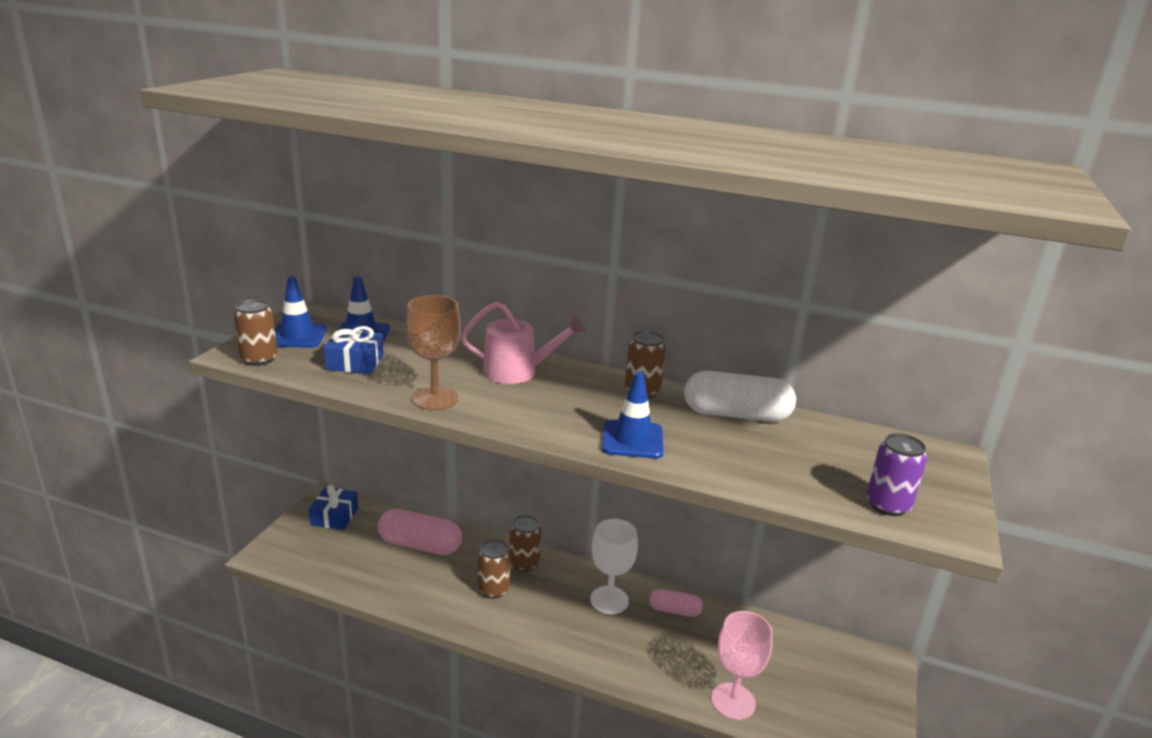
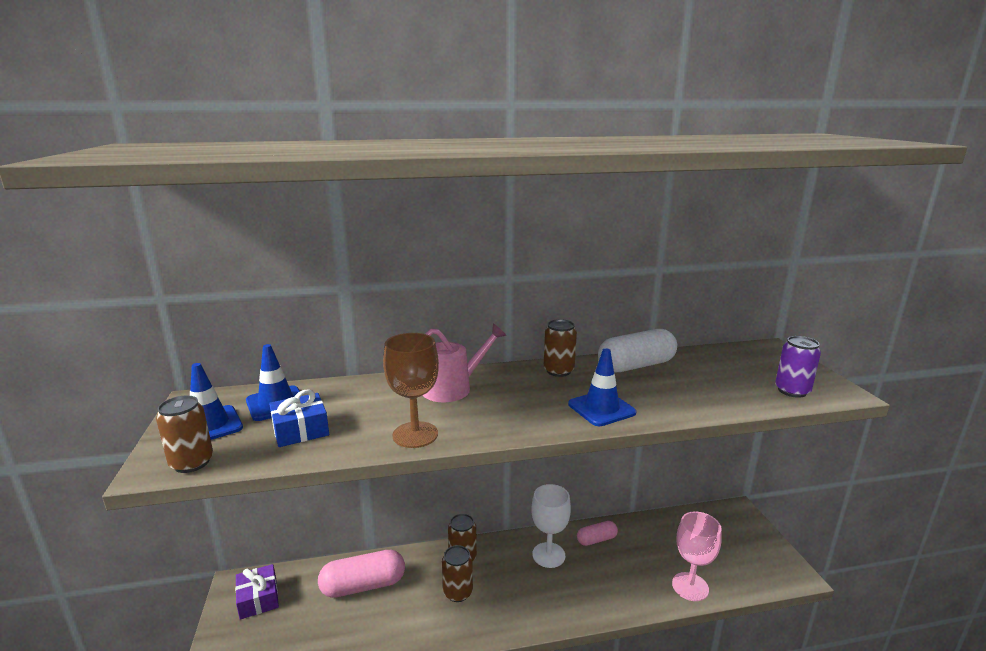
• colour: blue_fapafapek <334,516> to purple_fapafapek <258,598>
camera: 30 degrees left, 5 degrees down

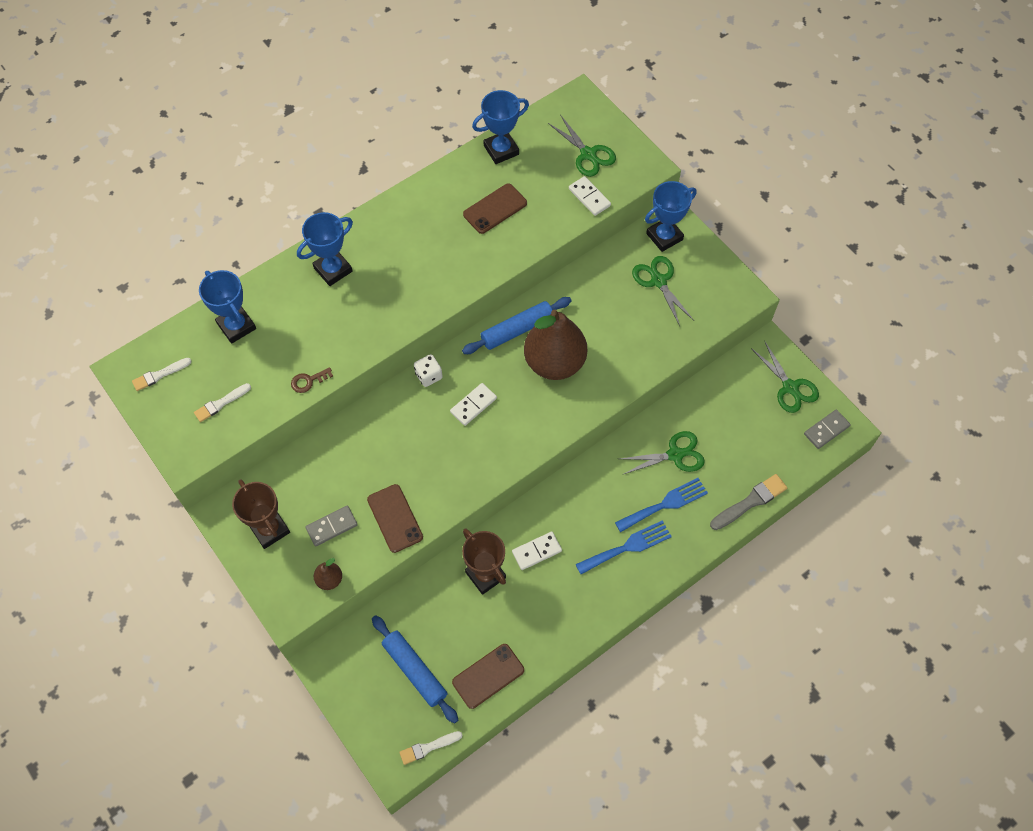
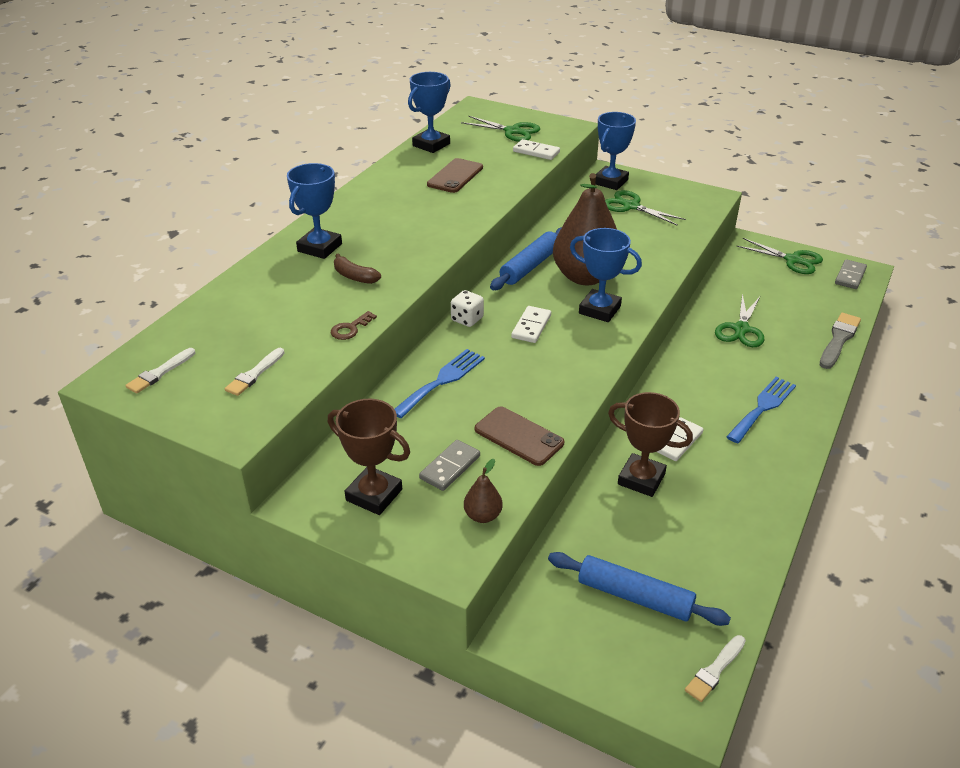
• relocated: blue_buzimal <236,326> to <599,310>
• missing: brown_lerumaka <488,676>
• relocated: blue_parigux <665,504> to <442,381>
• spun: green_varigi <675,455> = <741,329> 150 degrees clockwise
• appeared: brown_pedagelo <354,276>
camera: 25 degrees left, 25 degrees down

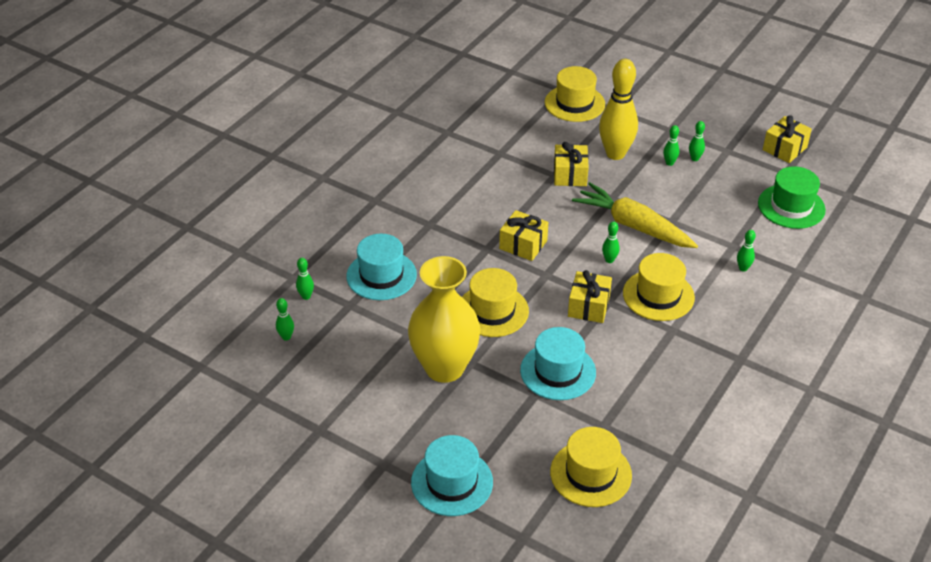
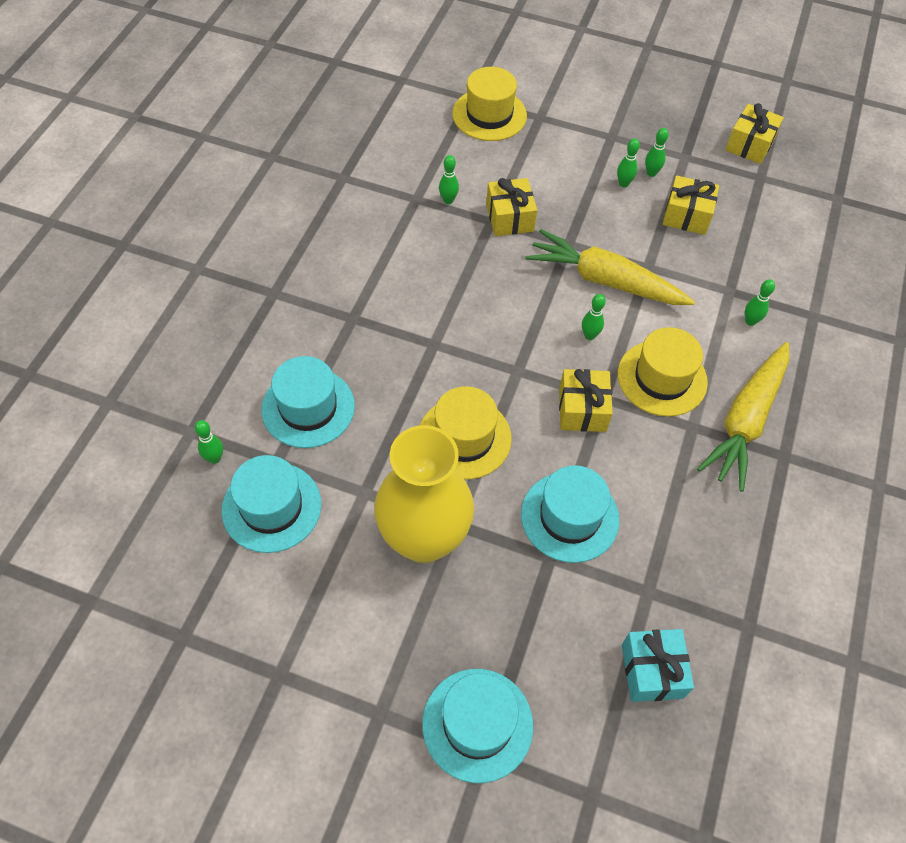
• relocated: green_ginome <286,337> to <448,200>
• relocated: yellow_fapafapek <523,245> to <686,216>
• exchanged: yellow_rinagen <590,473> to turquoise_fapafapek <652,671>
• missing: yellow_ginome <615,154>
• missing: green_rinagen <791,206>
• appeared: turquoise_rinagen <271,507>
• appeared: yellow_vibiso <745,421>
camera: 15 degrees left, 15 degrees up

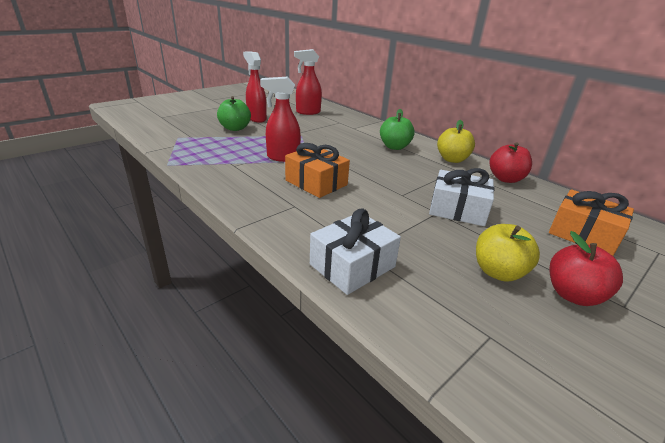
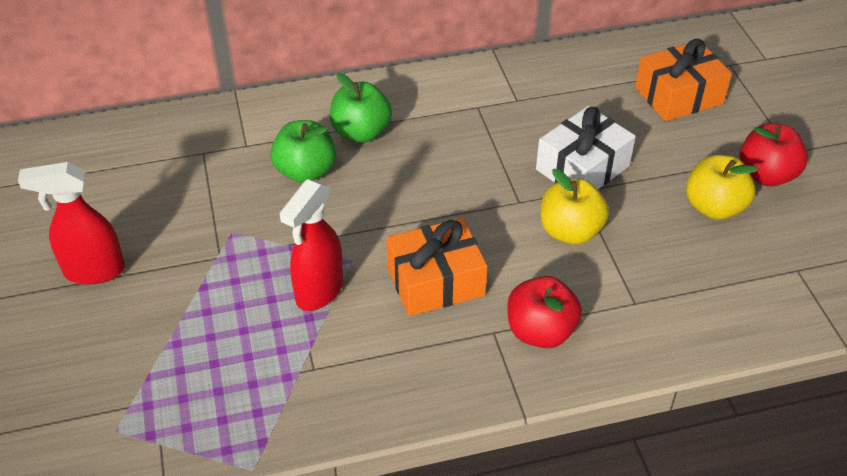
• relocated: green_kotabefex <235,128> to <305,171>
• missing: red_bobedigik <307,112>
• missing: white_fapafapek <352,265>
• relocated: yellow_kotabefex <452,159> to <570,231>
• relocated: red_kotabefex <505,179> to <540,331>
camera: 60 degrees left, 15 degrees up

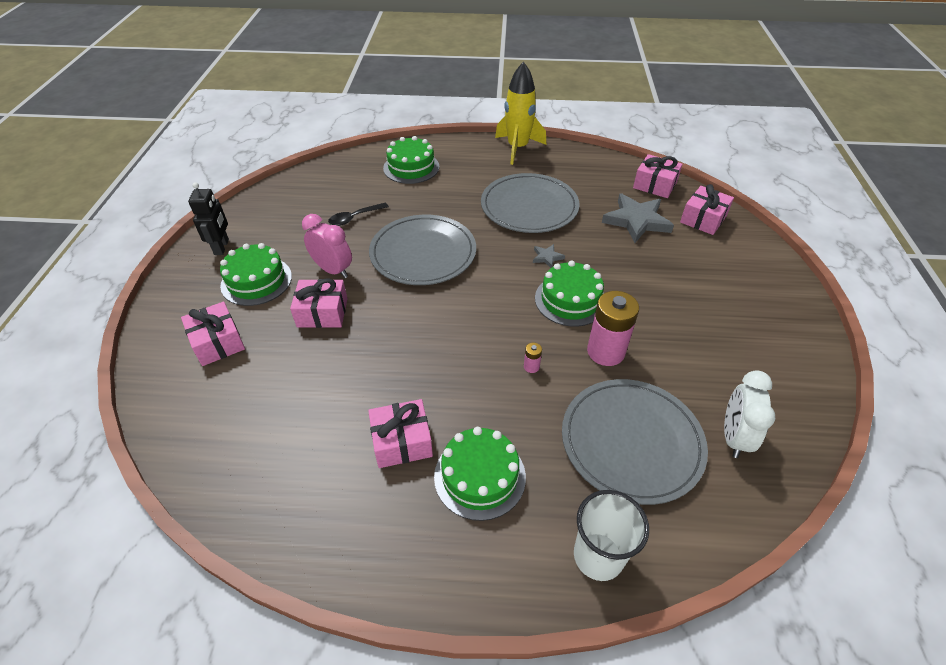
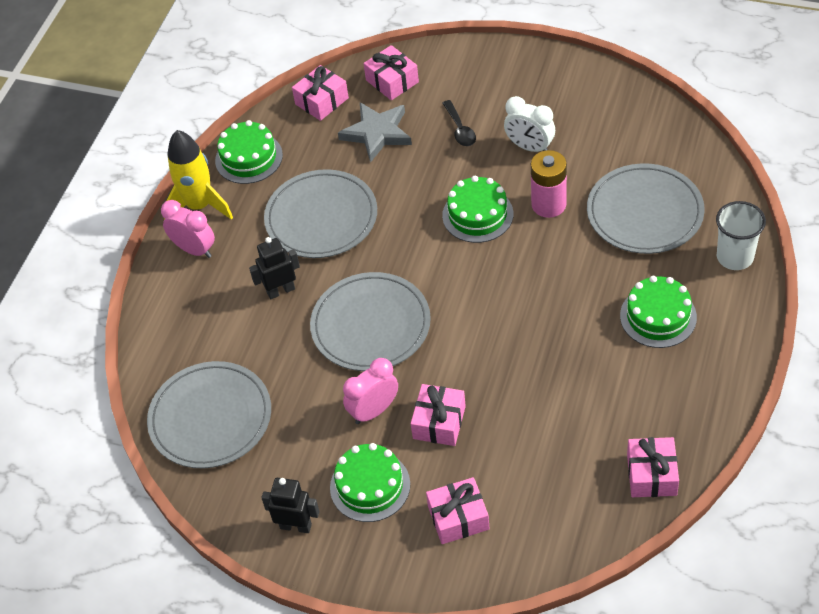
• relocated: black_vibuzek <354,218> to <460,129>
• relocated: pink_fapafapek <402,441> to <651,474>
• relocated: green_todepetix <411,167> to <249,158>
• missing: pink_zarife <531,367>
• missing: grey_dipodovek <547,257>
• relocated: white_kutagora <734,437> to <530,147>
• appeared: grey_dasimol <210,418>
• appeared: pink_kutagora <194,250>
• appeared: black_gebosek <280,290>
camera: 70 degrees left, 5 degrees up

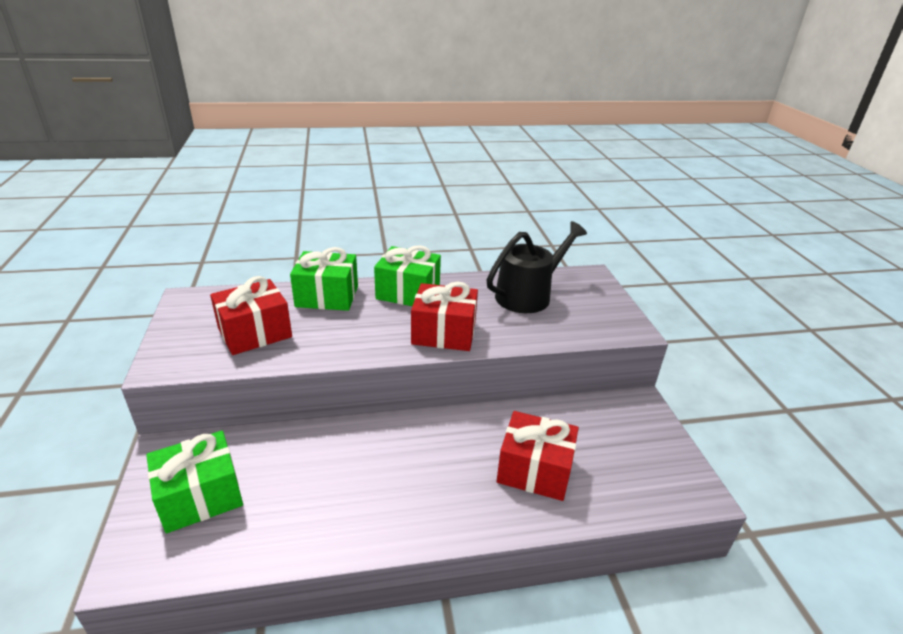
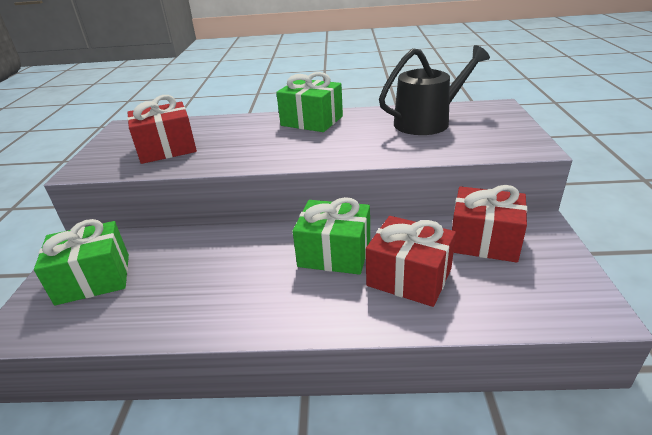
• relocated: green_fapafapek <327,296> to <334,253>
• relocated: red_fapafapek <444,333> to <484,241>
camera: 15 degrees right, 0 degrees up

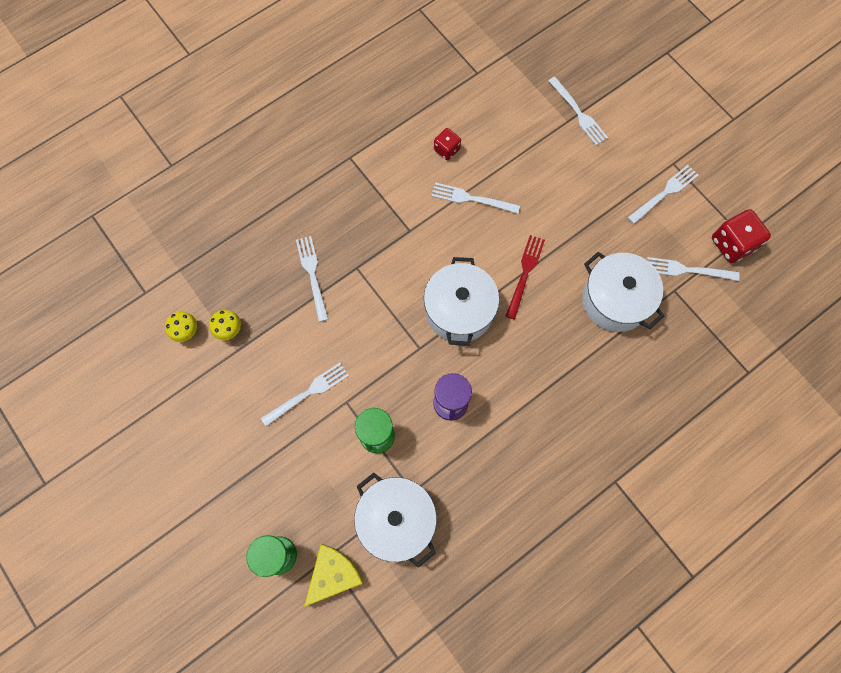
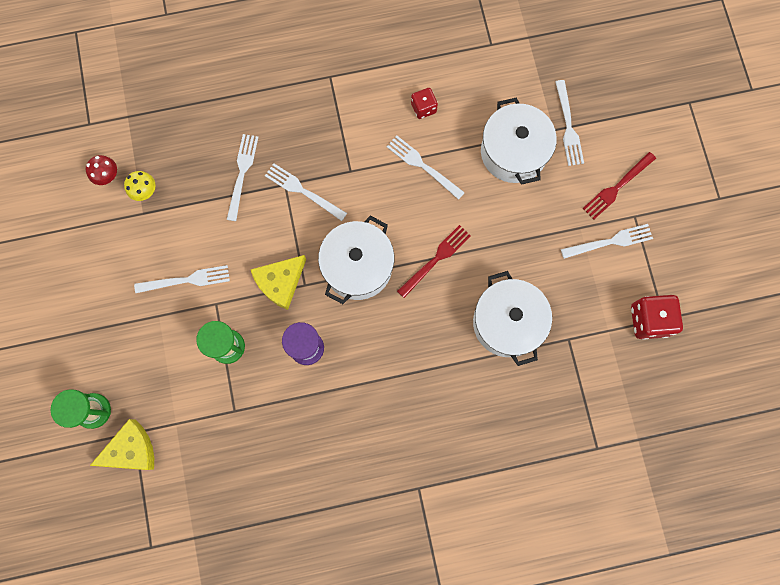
• colour: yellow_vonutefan <186,332> to red_vonutefan <108,176>
• relocated: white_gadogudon <396,520> to <513,152>
• relocated: white_parigux <687,270> to <302,191>
• appeared: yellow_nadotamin <280,282>
• appeared: red_parigux <617,187>
camera: 25 degrees right, 5 degrees up

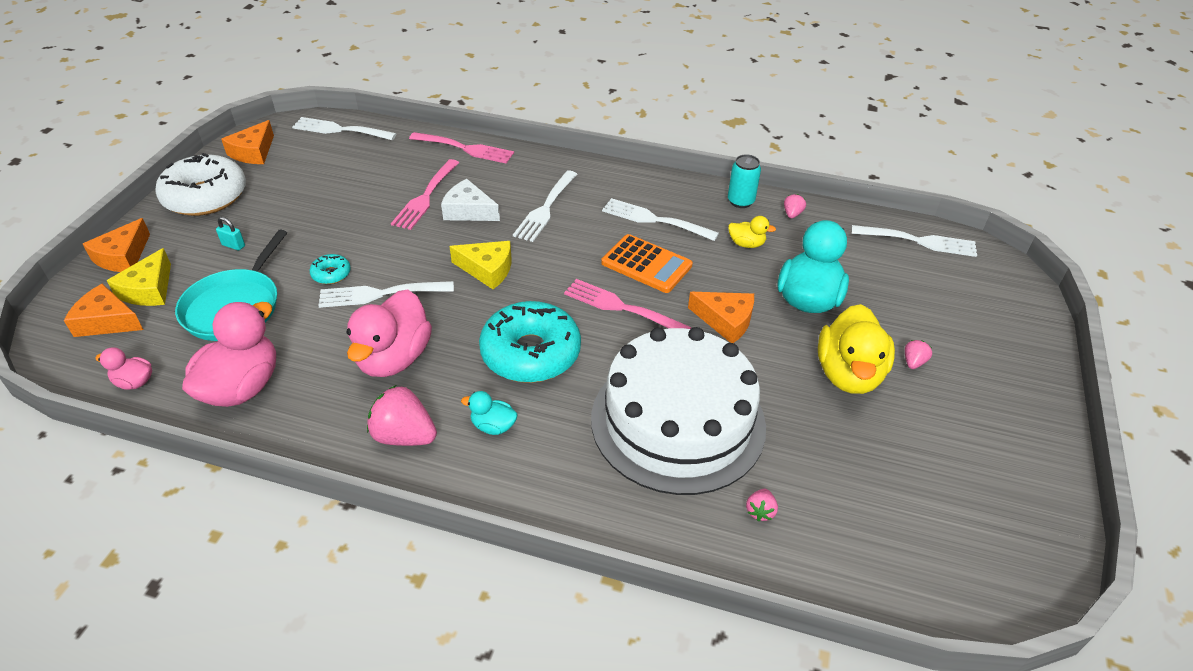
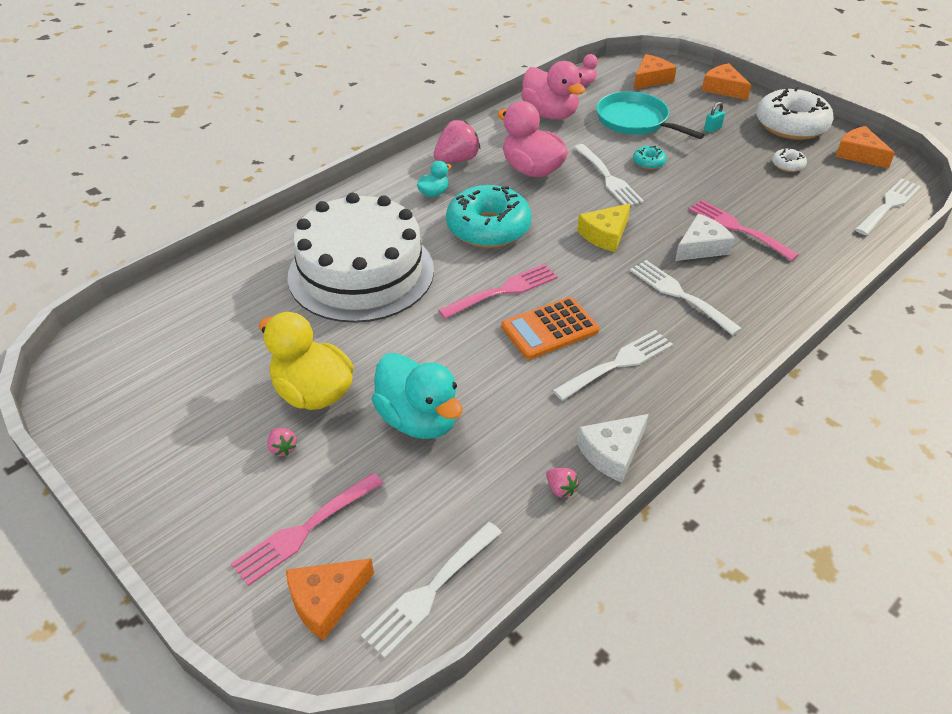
• missing: yellow_nadotamin <149,289>
• spun: white_parigux <380,294> = <608,178> 135 degrees clockwise
• relocated: pink_parigux <465,148> to <304,530>
• relocated: orange_nadotamin <725,321> to <326,600>
• exchanged: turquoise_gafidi <740,201> to white_nadotamin <612,453>
• missing: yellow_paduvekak <746,244>
• missing: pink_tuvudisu <760,511>
• appeared: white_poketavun <788,165>
camera: 120 degrees right, 0 degrees up

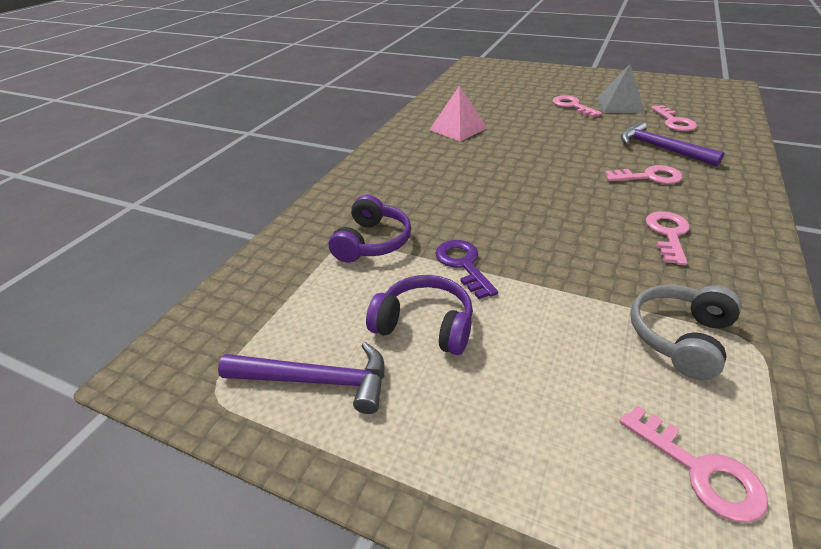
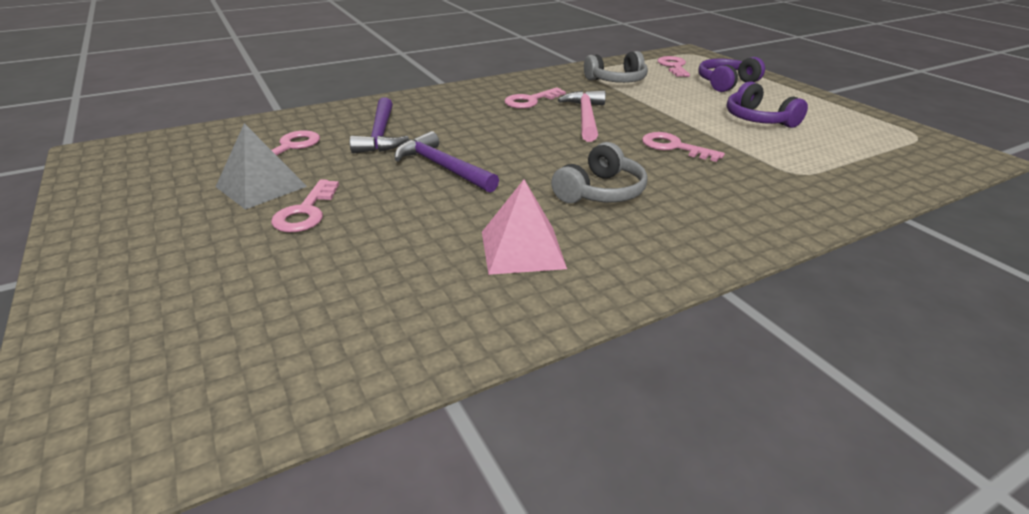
• relocated: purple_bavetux <316,381> to <442,167>
• relocated: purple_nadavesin <372,242> to <726,83>
• missing: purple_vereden <463,265>
• relocated: pink_vereden <649,177> to <674,147>
• appeared: grey_nadavesin <600,192>
• appeared: pink_bavetux <585,117>
camera: 145 degrees left, 5 degrees down

